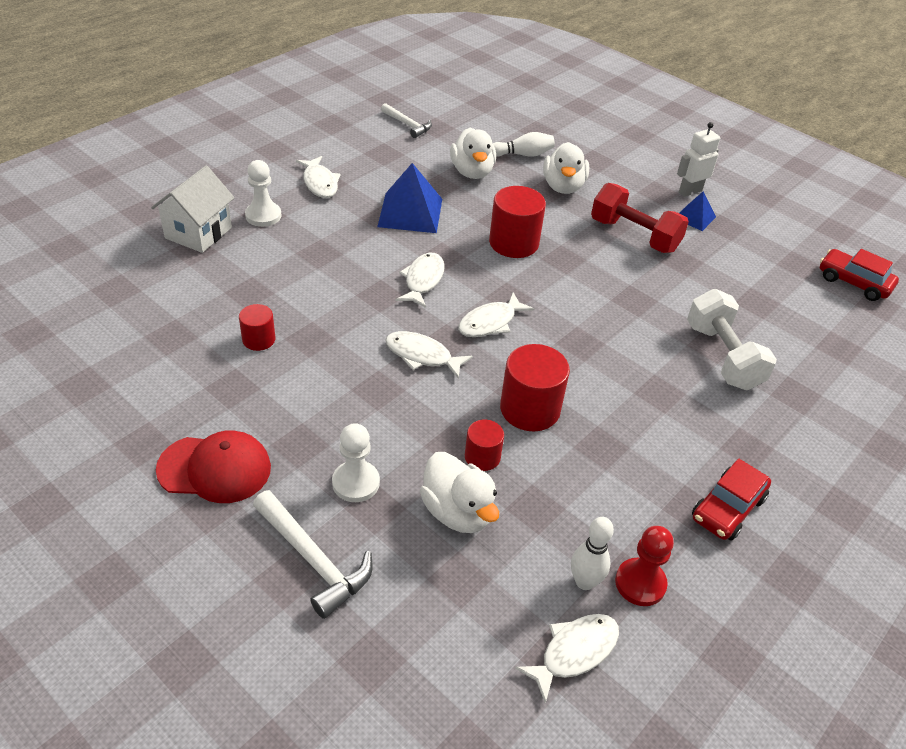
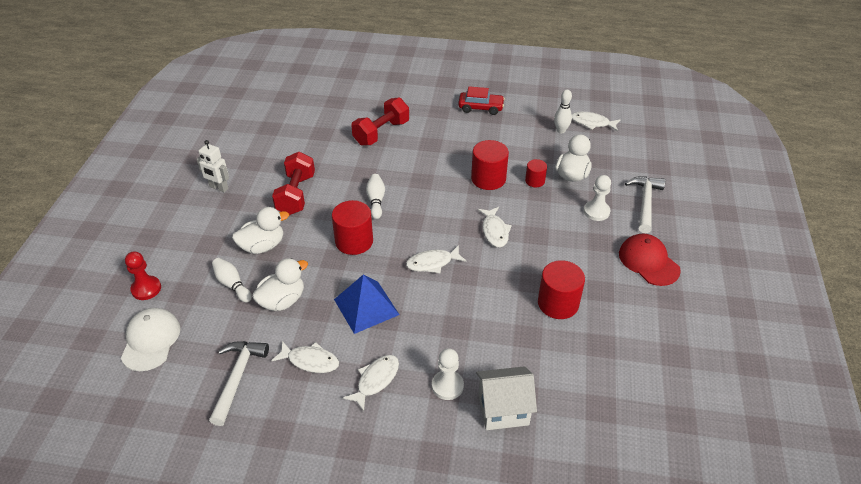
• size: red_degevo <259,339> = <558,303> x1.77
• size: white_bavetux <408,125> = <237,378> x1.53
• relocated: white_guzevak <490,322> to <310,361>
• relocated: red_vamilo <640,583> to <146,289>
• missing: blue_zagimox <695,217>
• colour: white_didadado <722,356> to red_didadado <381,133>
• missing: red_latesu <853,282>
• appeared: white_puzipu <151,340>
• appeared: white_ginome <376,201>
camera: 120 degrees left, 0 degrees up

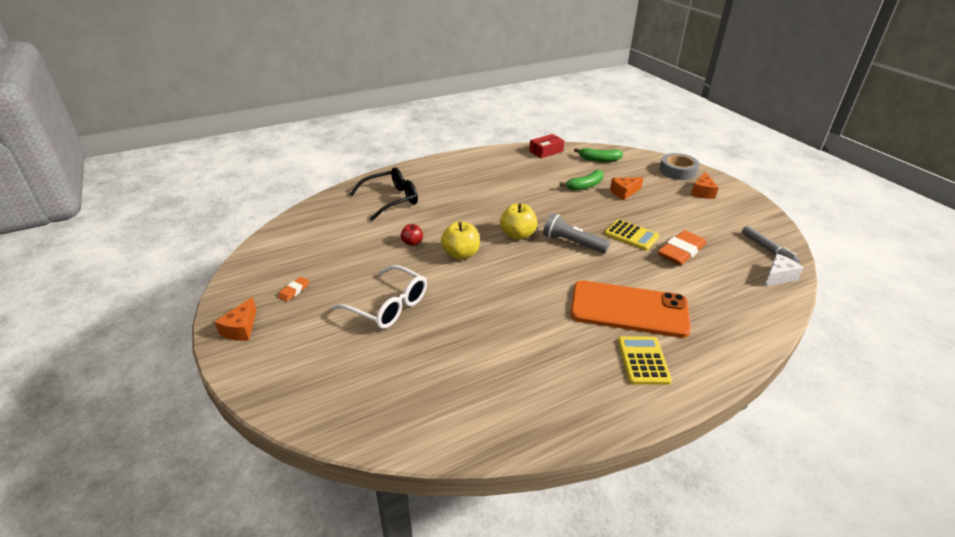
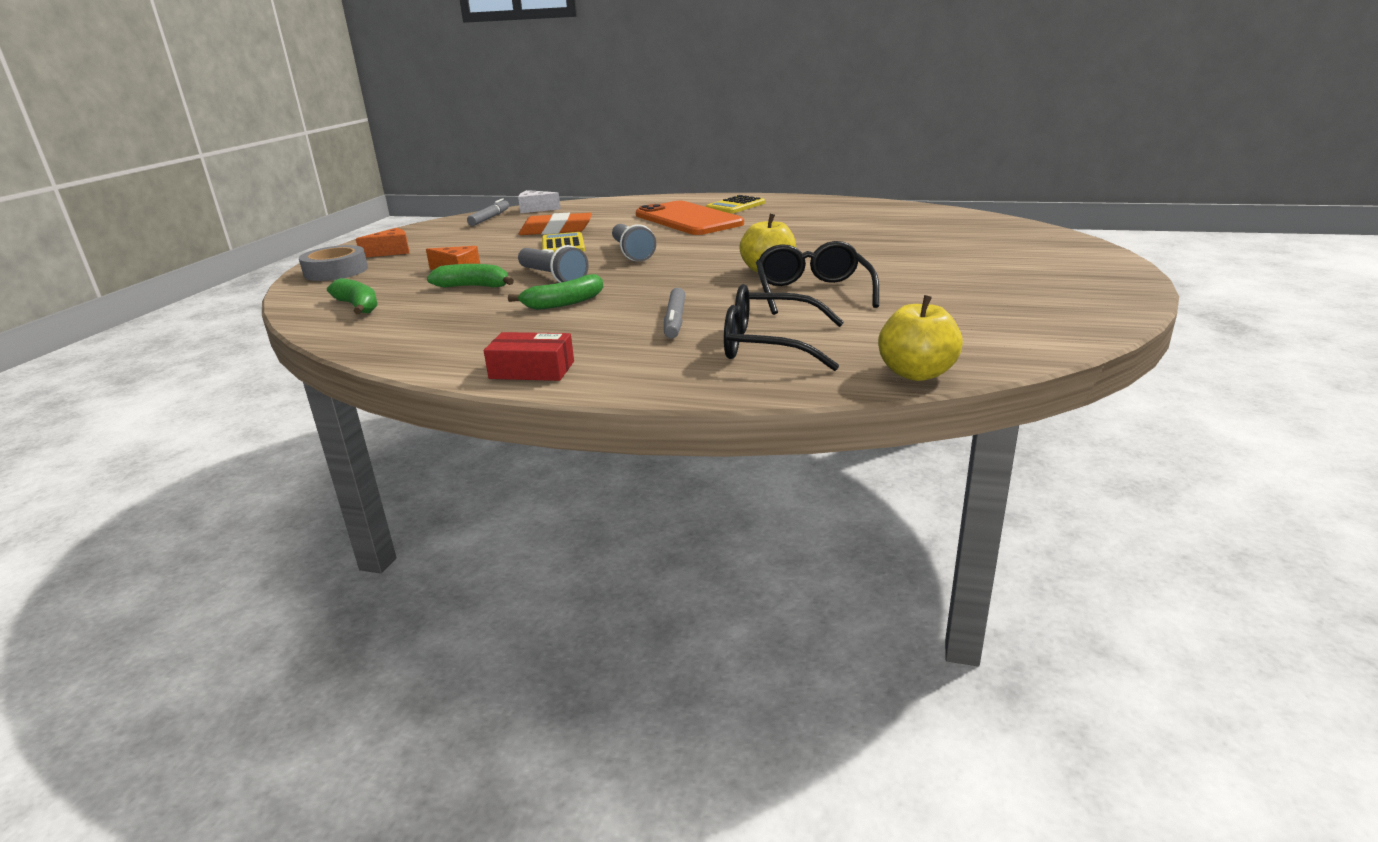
• missing: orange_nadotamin <241,329>
• missing: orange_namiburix <294,291>
• missing: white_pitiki <388,306>
• exchanged: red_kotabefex <412,242> to black_pitiki <812,292>
• relocated: yellow_kotabefex <517,235> to <916,373>
• relocated: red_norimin <546,151> to <532,370>
• appeared: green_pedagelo <564,303>
• appeared: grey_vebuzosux <553,277>
• appeared: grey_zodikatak <675,320>
camera: 135 degrees left, 10 degrees down

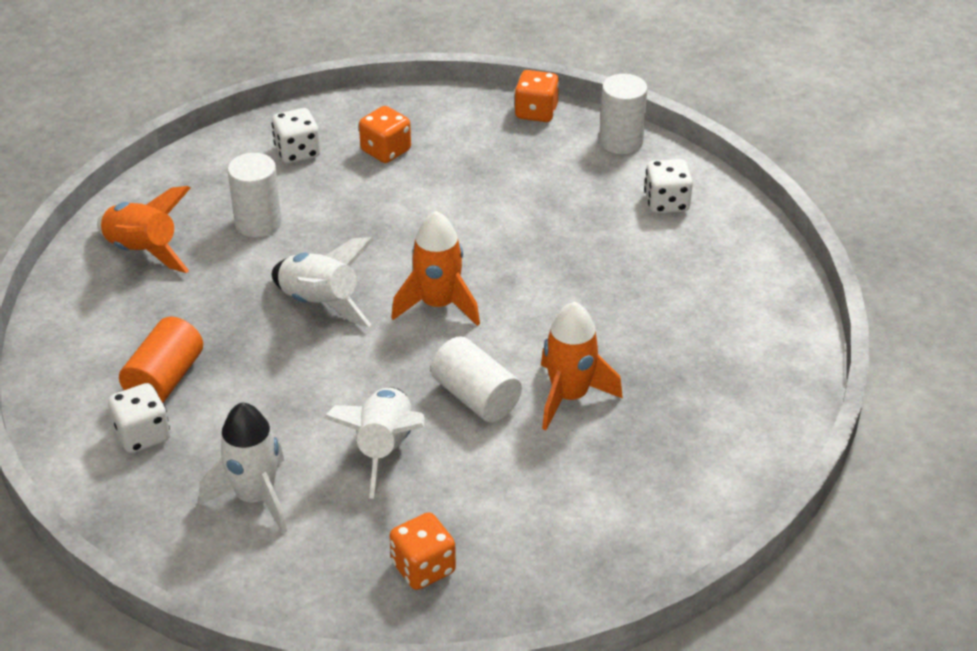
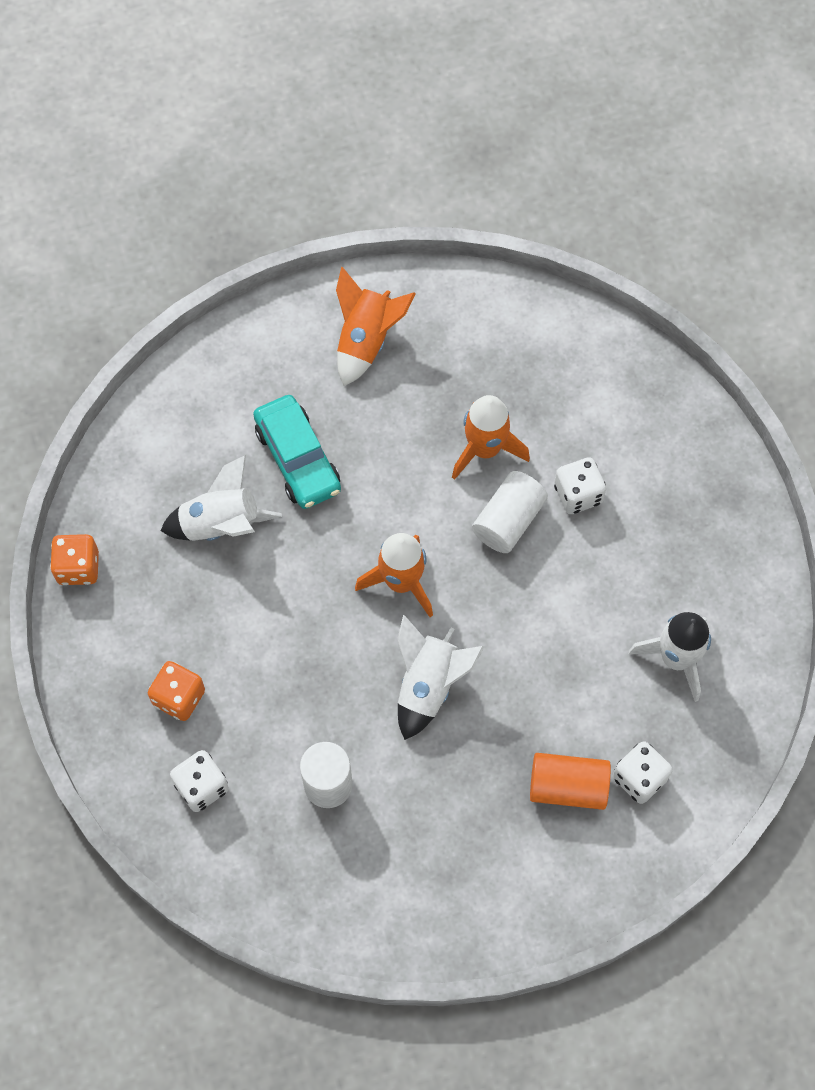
• relocated: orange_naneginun <143,251> to <366,341>
• relocated: white_naneginun <384,449> to <221,525>
• missing: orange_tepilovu <423,568>
• missing: white_degevo <621,141>
• relocated: white_tepilovu <666,203> to <578,494>
• appeared: turquoise_latesu <298,459>
camera: 105 degrees left, 25 degrees up

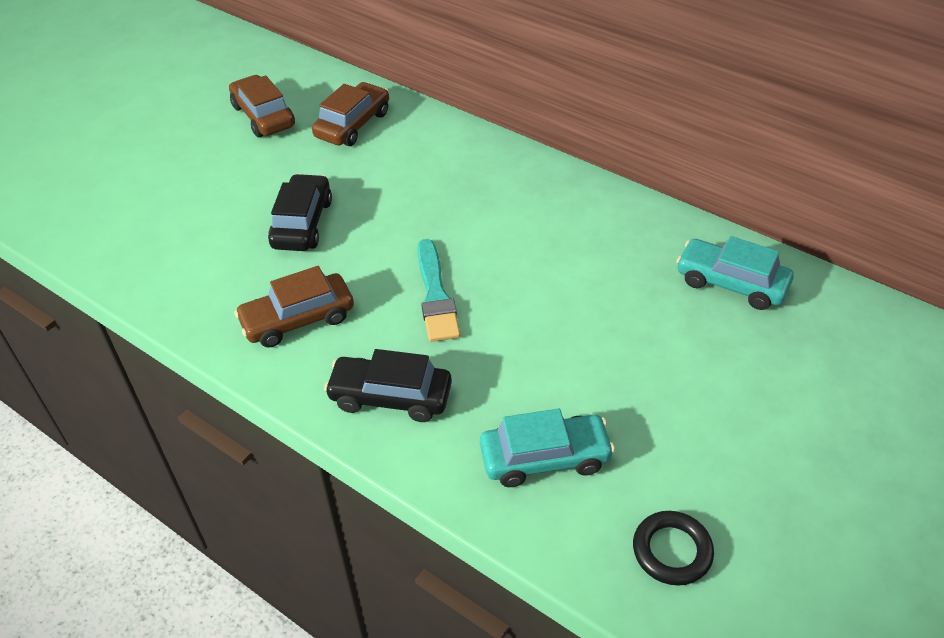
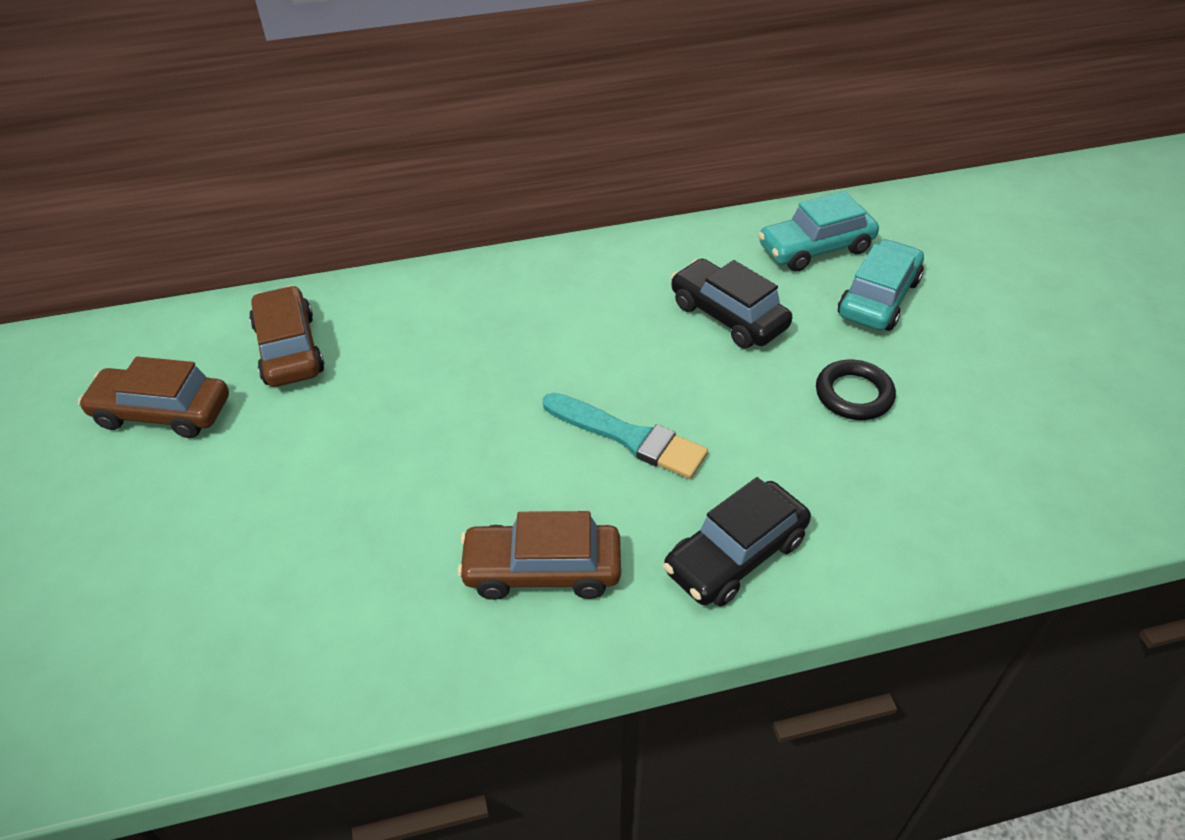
• spun: brown_latesu <298,319> = <542,570> 75 degrees clockwise
• relocated: black_latesu <302,223> to <728,316>
• relocated: turquoise_latesu <545,458> to <878,298>
• relocated: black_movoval <672,551> to <854,394>
camera: 50 degrees left, 0 degrees up

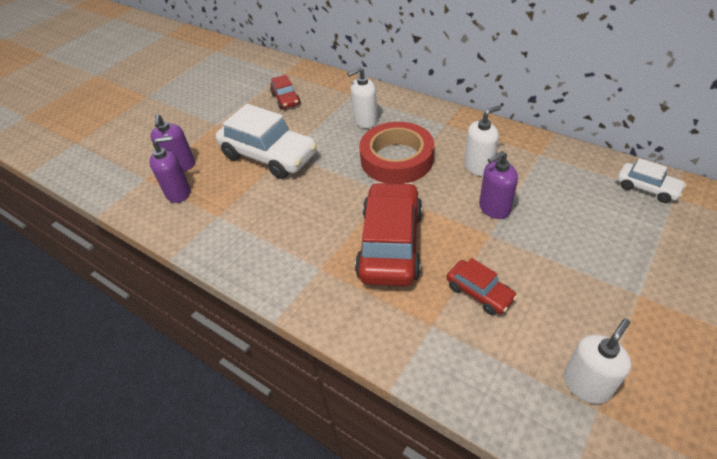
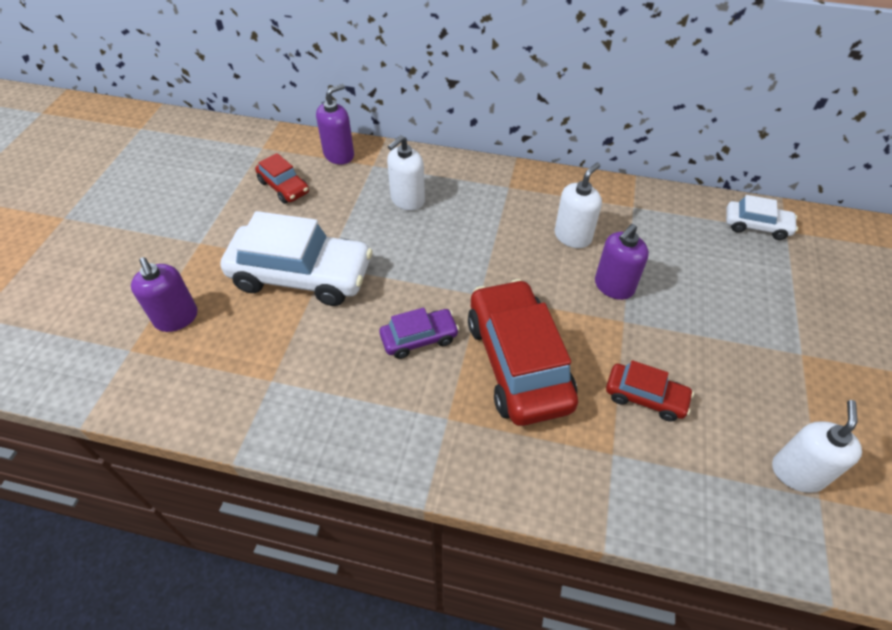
• relocated: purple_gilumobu <178,193> to <339,155>
• missing: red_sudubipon <396,159>
• appeared: purple_latesu <419,338>
camera: 25 degrees left, 5 degrees up

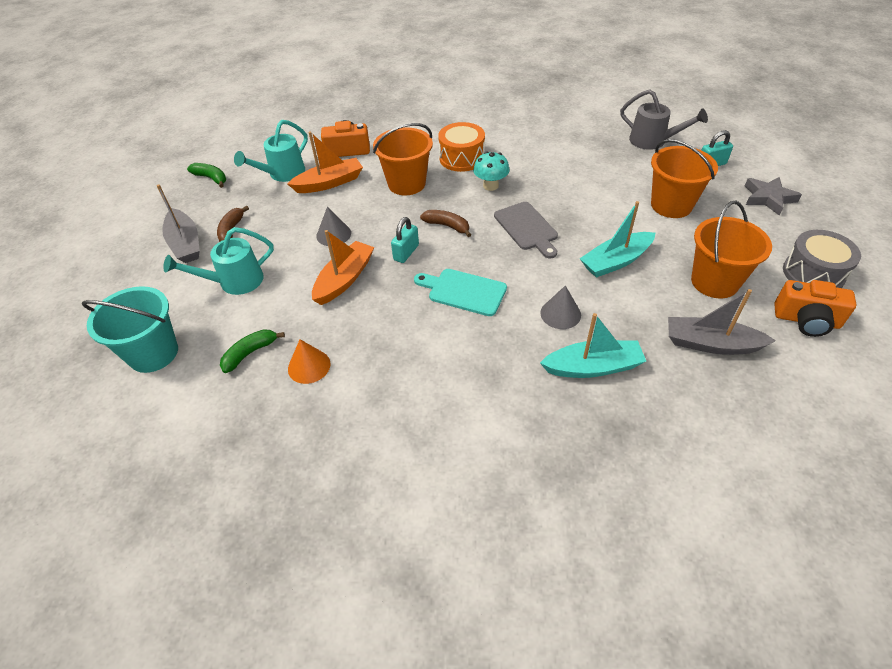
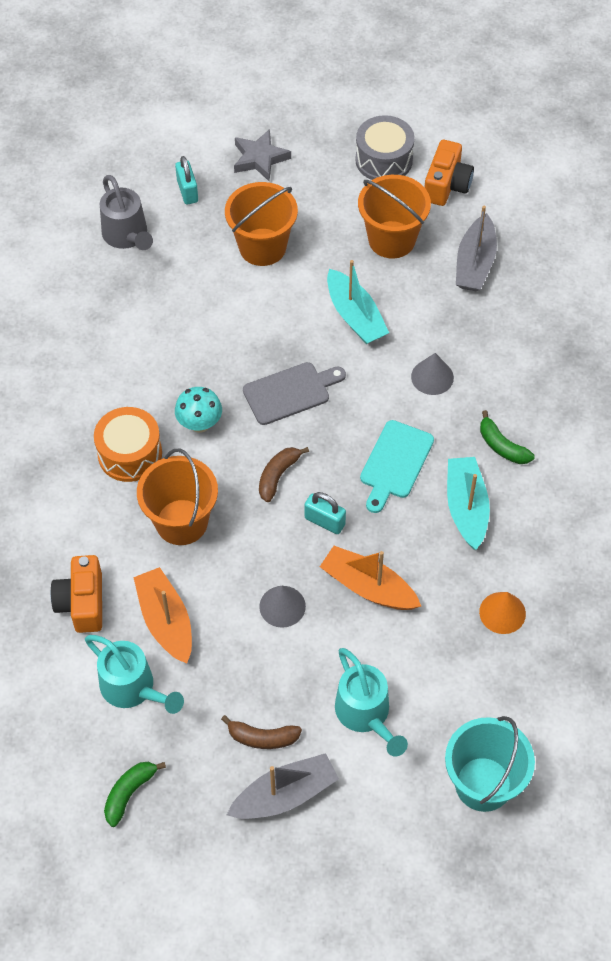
• relocated: green_pedagelo <250,353> to <502,446>
• relocated: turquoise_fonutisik <593,367> to <466,508>
• spun: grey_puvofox <653,141> = <127,236> 120 degrees clockwise
camera: 90 degrees left, 10 degrees up

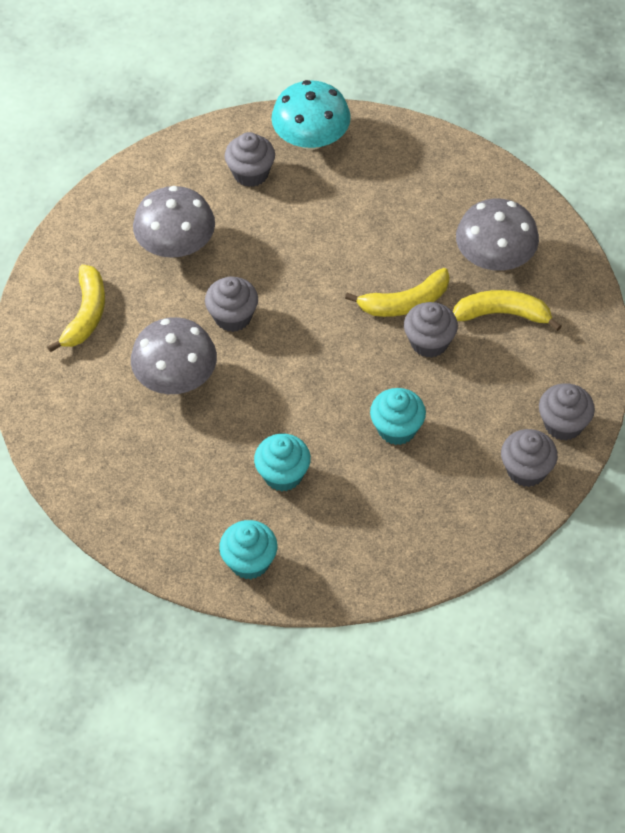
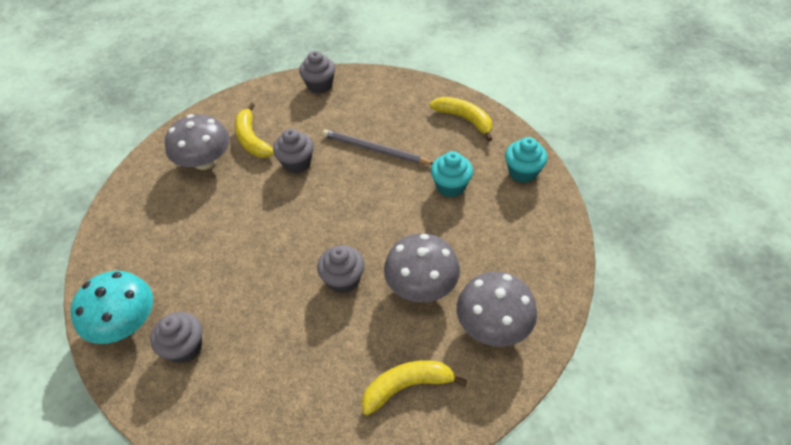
• relocated: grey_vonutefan <176,245> to <493,325>
• relocated: yellow_pedagelo <404,303> to <464,119>
• exchanged: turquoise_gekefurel <397,429> to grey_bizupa <375,149>
• missing: grey_gekefurel <526,470>
camera: 120 degrees left, 5 degrees down

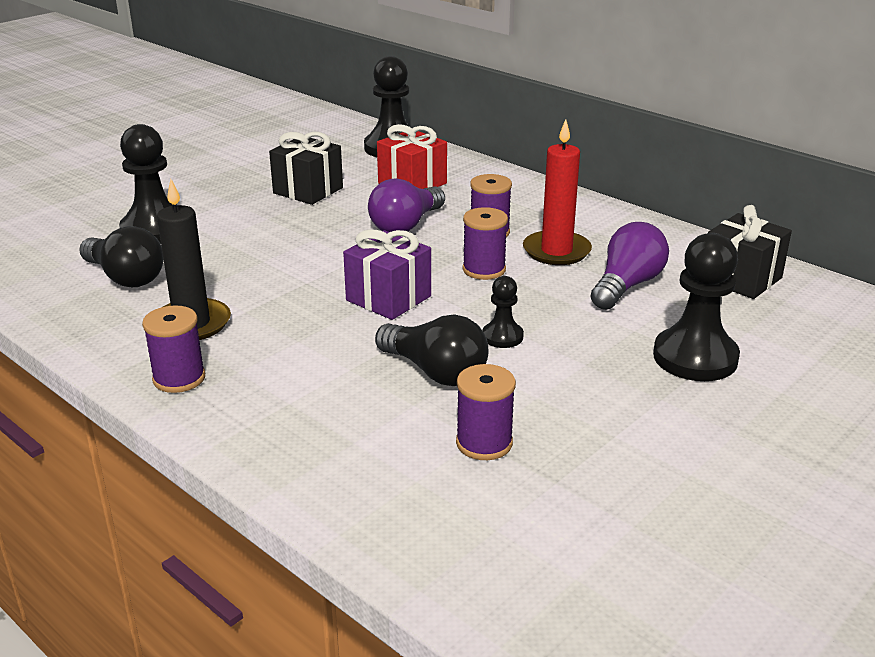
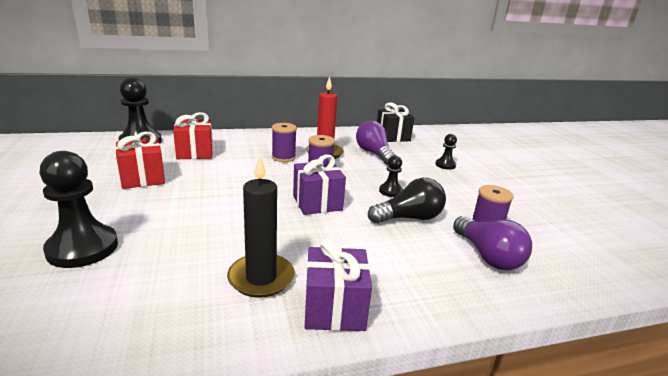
• missing: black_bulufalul <125,277>
• exchanged: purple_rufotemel <179,378> to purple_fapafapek <334,308>
• colour: black_fapafapek <308,190> to red_fapafapek <143,178>
• relocated: purple_bulufalul <406,225> to <488,256>
• size: black_vamilo <695,357> = <445,165> x0.52
camera: 60 degrees left, 5 degrees down

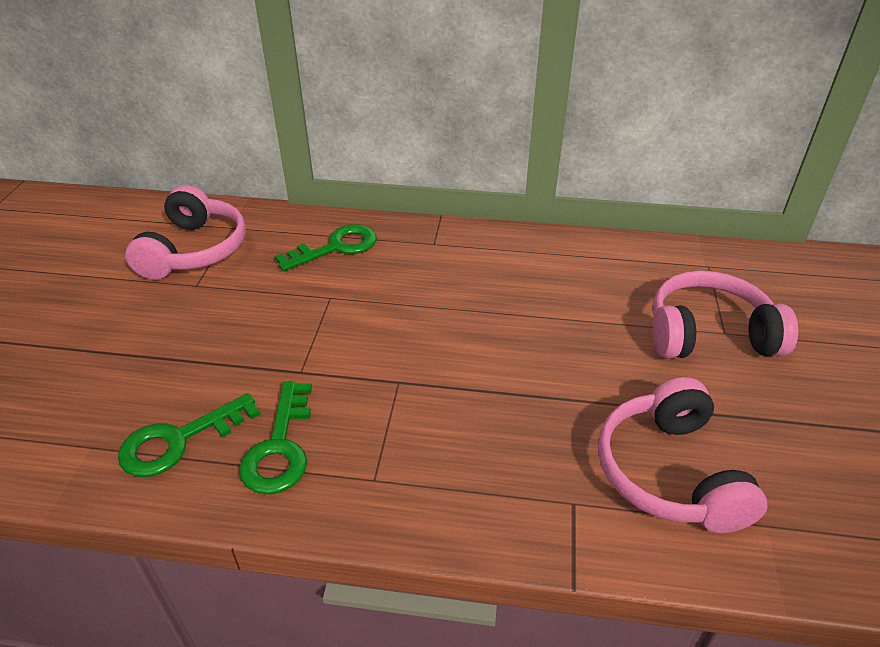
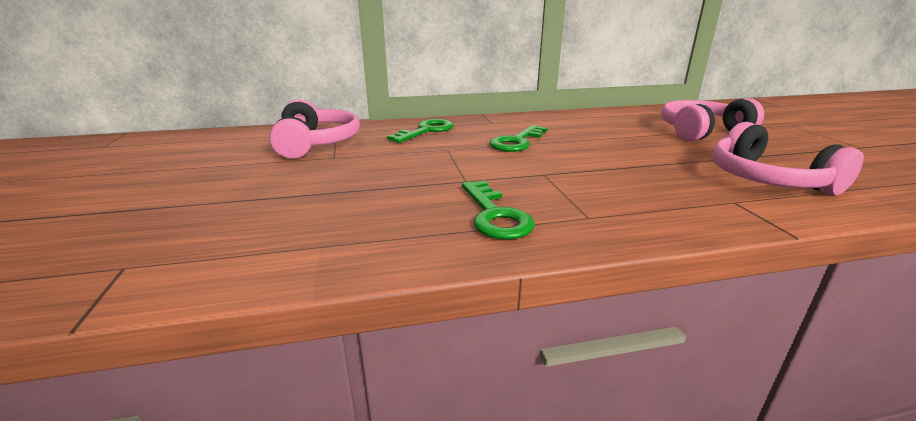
• relocated: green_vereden <179,440> to <517,142>
camera: 20 degrees left, 15 degrees down

